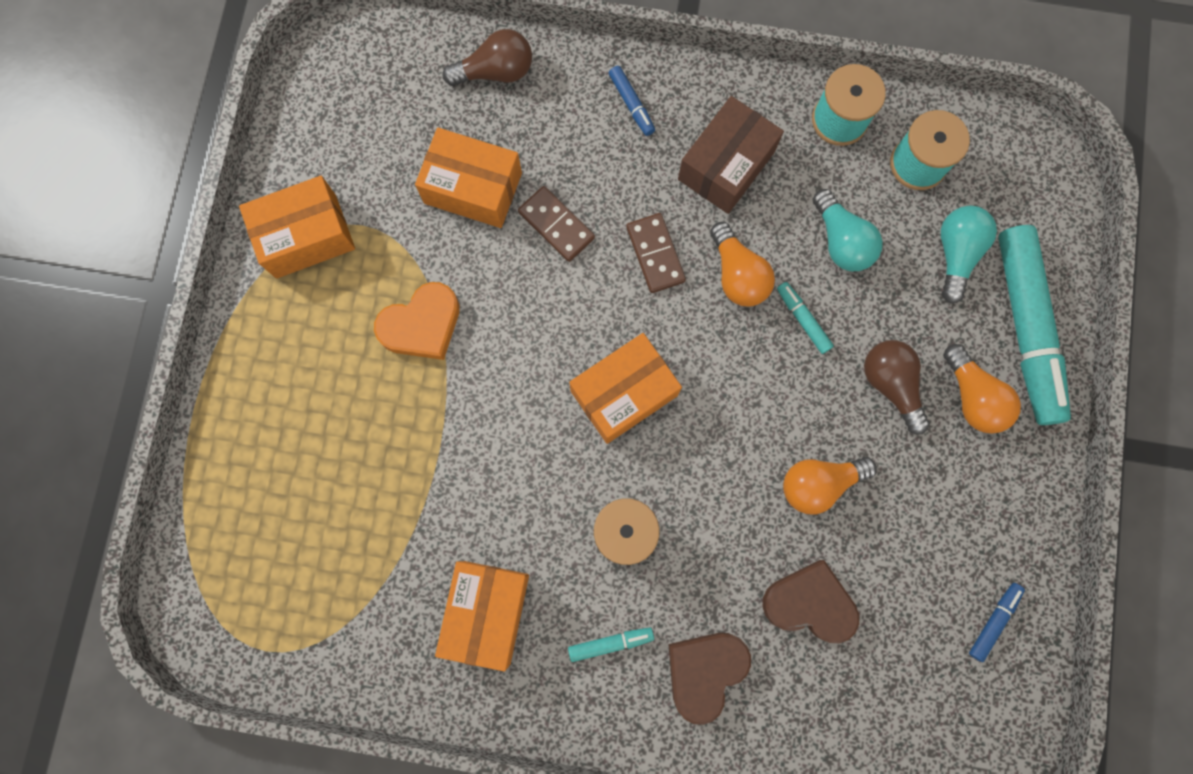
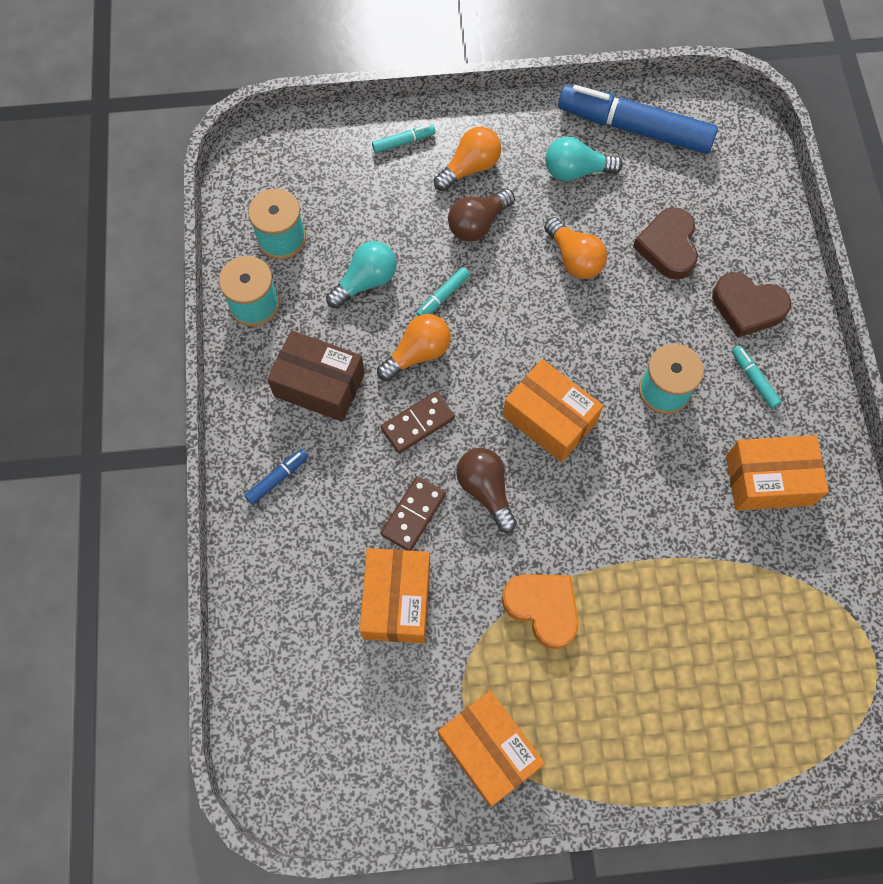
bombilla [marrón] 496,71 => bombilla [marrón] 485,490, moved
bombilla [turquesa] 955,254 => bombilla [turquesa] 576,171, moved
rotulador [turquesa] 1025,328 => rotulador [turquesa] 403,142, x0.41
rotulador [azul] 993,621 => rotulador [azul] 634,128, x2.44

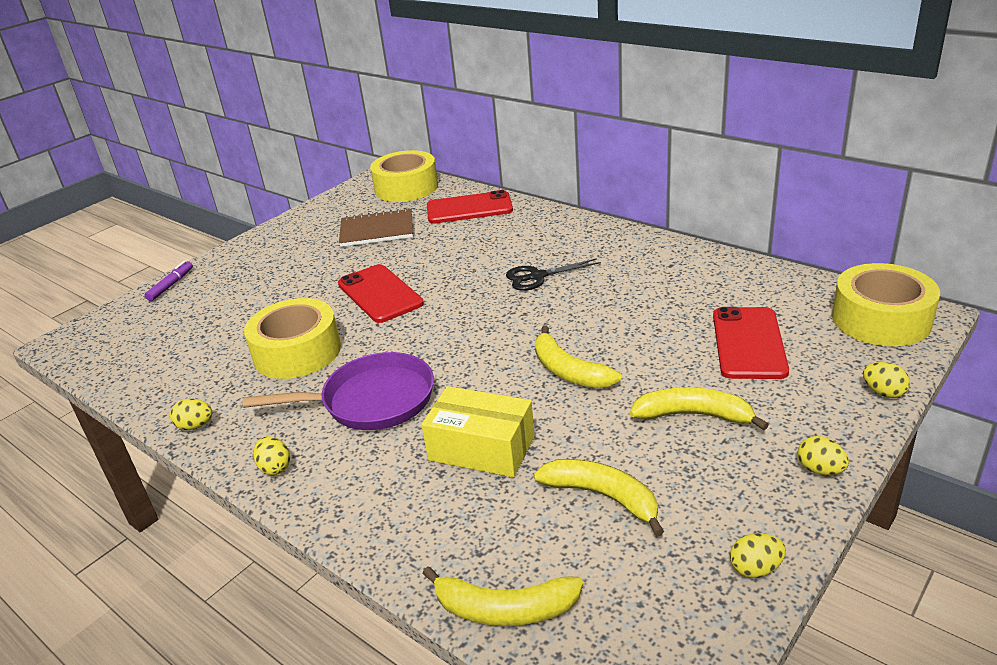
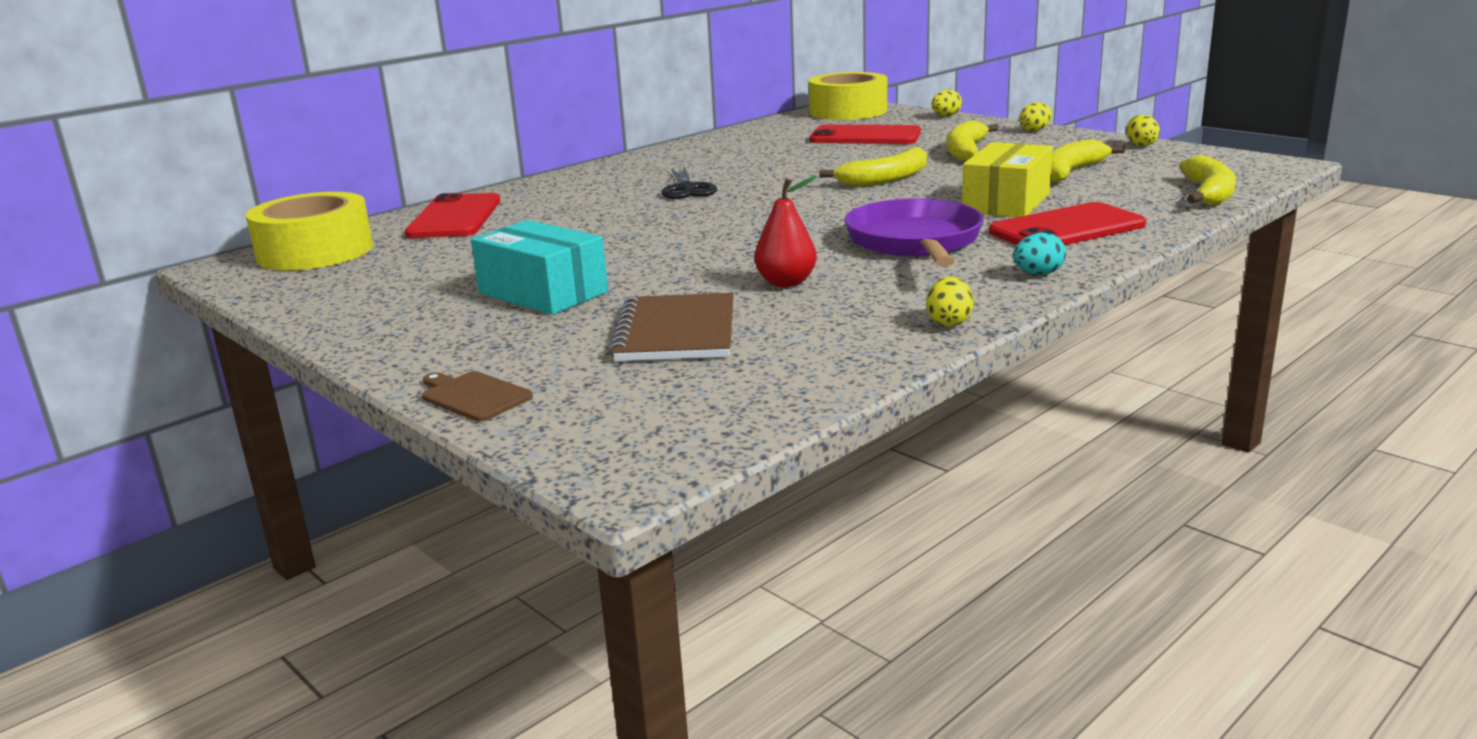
cuaderno [marrón] 377,230 => cuaderno [marrón] 676,331, moved
rotulador [morado] 171,285 => tabla de cortar [marrón] 473,396
móvil [rojo] 380,294 => móvil [rojo] 1066,229, moved
cinta adhesiva [amarillo] 297,352 => pera [rojo] 786,283
huevo [amarillo] 275,467 => huevo [turquesa] 1038,274
nothing => caja [turquesa] 543,293

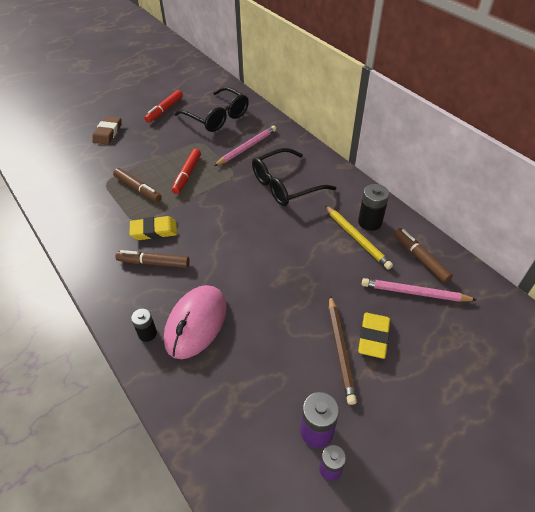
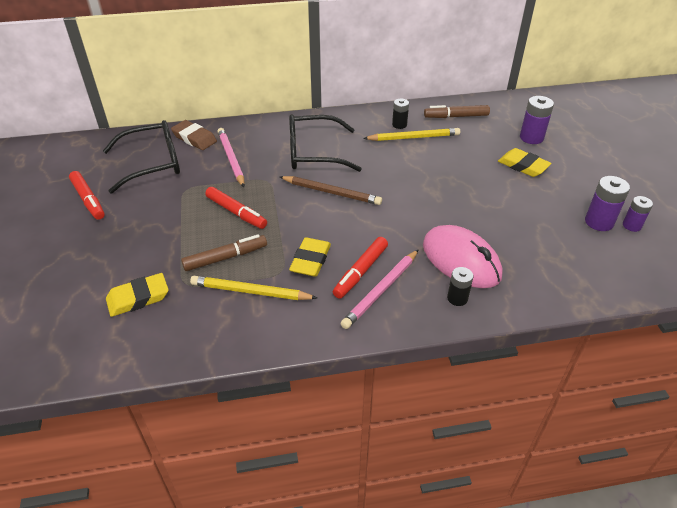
goma de borrar [marrón] 108,133 => goma de borrar [marrón] 194,138, moved
gafas [negro] 285,185 => gafas [negro] 314,153, 90 degrees clockwise
pila [negro] 370,222 => pila [negro] 399,125, x0.65
rotulador [marrón] 154,263 => rotulador [rojo] 360,272
lápiz [rosa] 414,293 => lápiz [rosa] 381,291, moved
lápiz [marrón] 340,350 => lápiz [marrón] 331,192, moved
nothing => pila [morado] 531,138
nothing => goma de borrar [amarillo] 138,298
nothing => lápiz [amarillo] 250,291

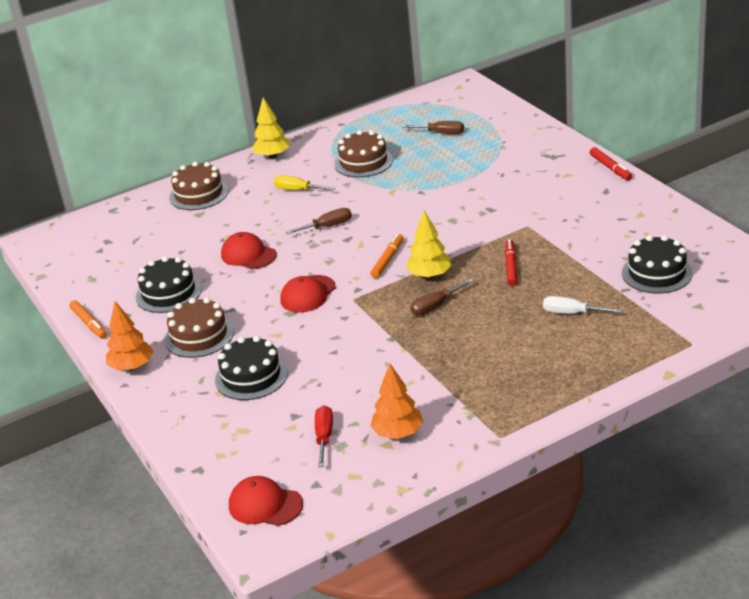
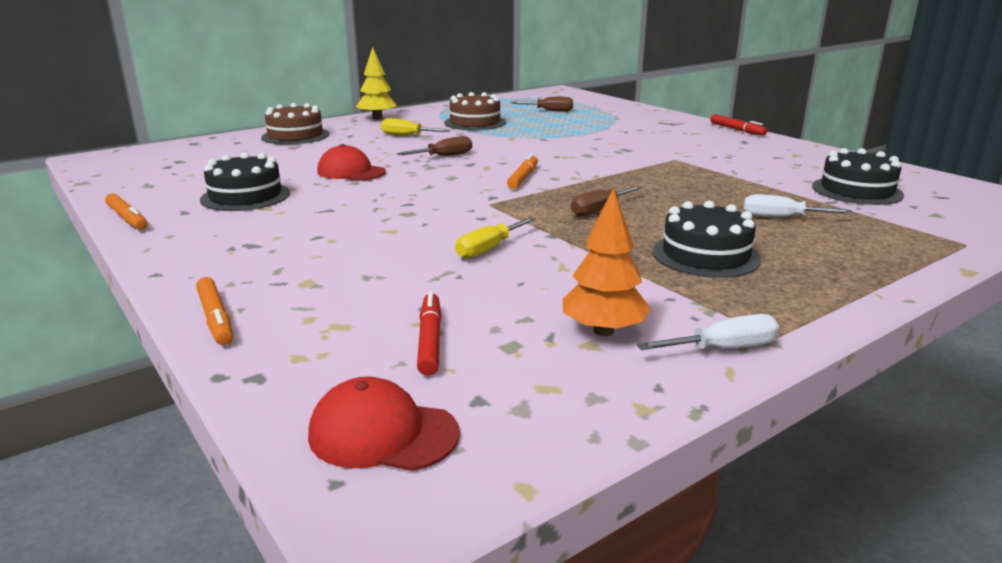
árbol [amarillo] 430,275 => nothing
rotulador [rojo] 511,267 => rotulador [rojo] 429,340, moved
gorra [rojo] 308,294 => nothing
tarta [marrón] 199,336 => nothing
árbol [naranja] 132,367 => nothing
tarta [negro] 251,376 => tarta [negro] 705,255, moved
destornillador [rojo] 324,437 => nothing
nothing => destornillador [amarillo] 488,249
nothing => rotulador [naranja] 216,318
nothing => destornillador [blanco] 723,349

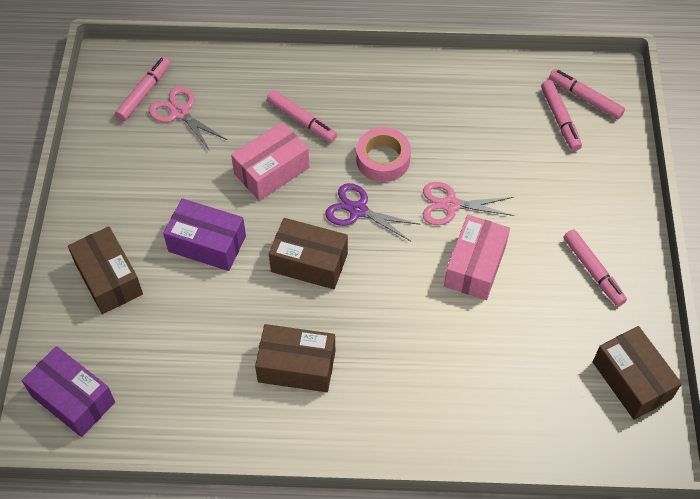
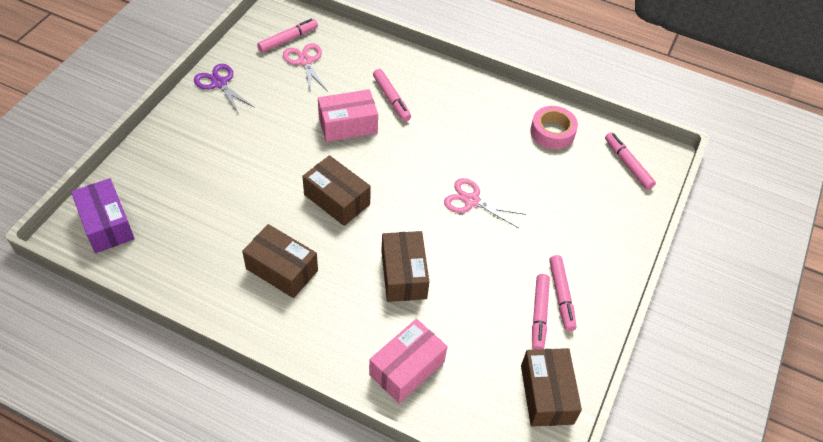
rotulador [rosa] 560,119 => rotulador [rosa] 539,315, moved
cinta adhesiva [rosa] 383,160 => cinta adhesiva [rosa] 552,132, moved
tijeras [morado] 358,210 => tijeras [morado] 219,83, moved
caja [morado] 207,244 => nothing
caja [rosa] 475,266 => caja [rosa] 407,368, moved
caja [marrón] 109,279 => caja [marrón] 404,274, moved

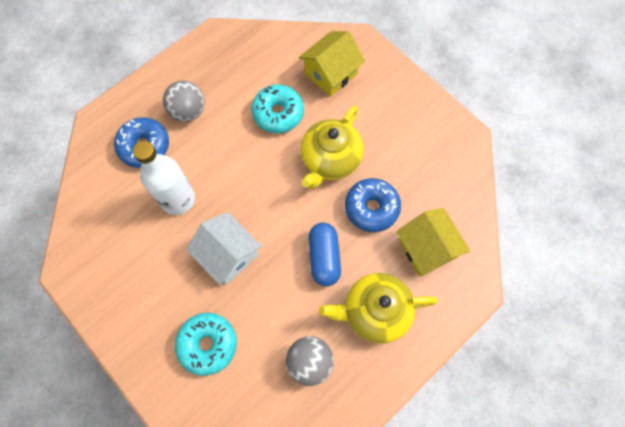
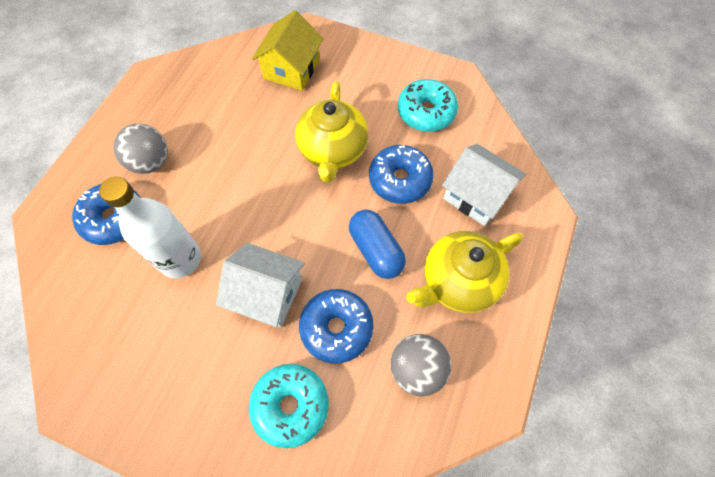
rosquilla [turquesa] 278,113 => rosquilla [turquesa] 426,112, moved
casa [amarillo] 427,248 => casa [blanco] 476,195
nothing => rosquilla [azul] 336,328

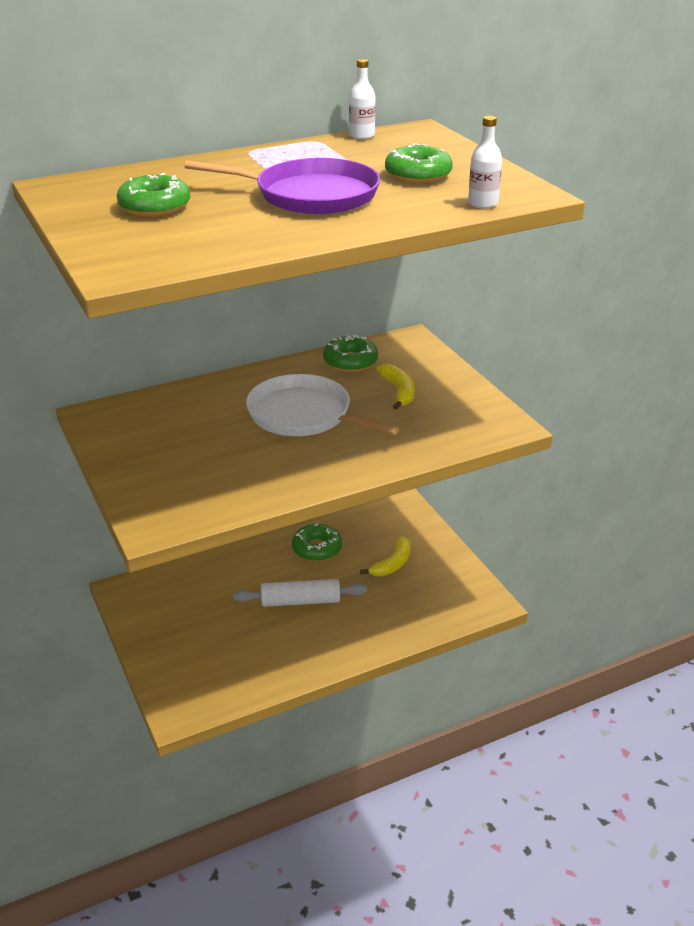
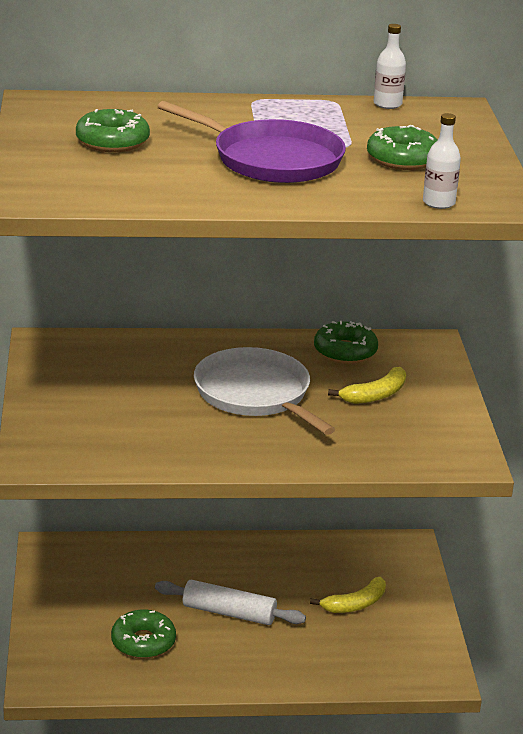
plátano [amarillo] 398,391 => plátano [amarillo] 375,395, 45 degrees clockwise
rosquilla [verde] 317,549 => rosquilla [verde] 143,642, moved

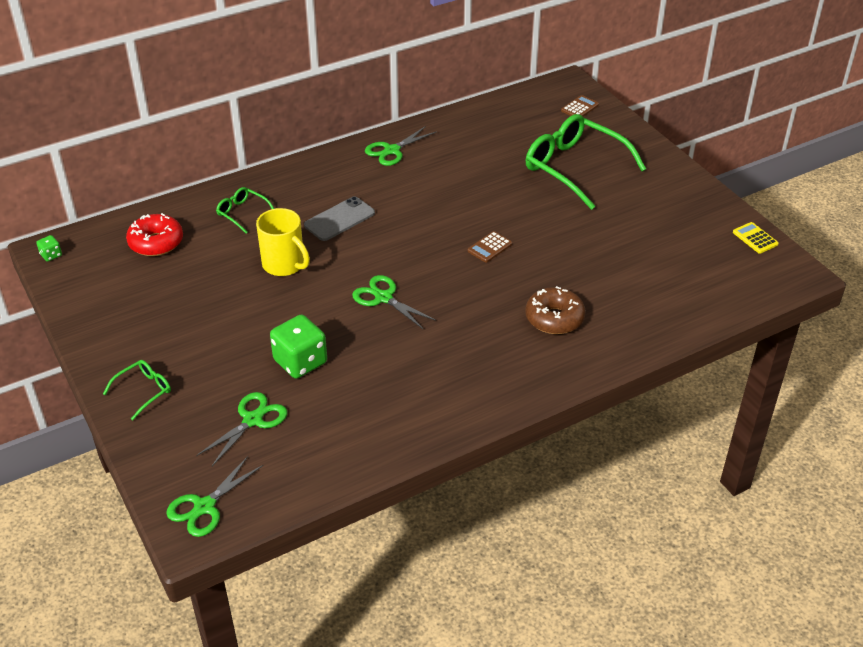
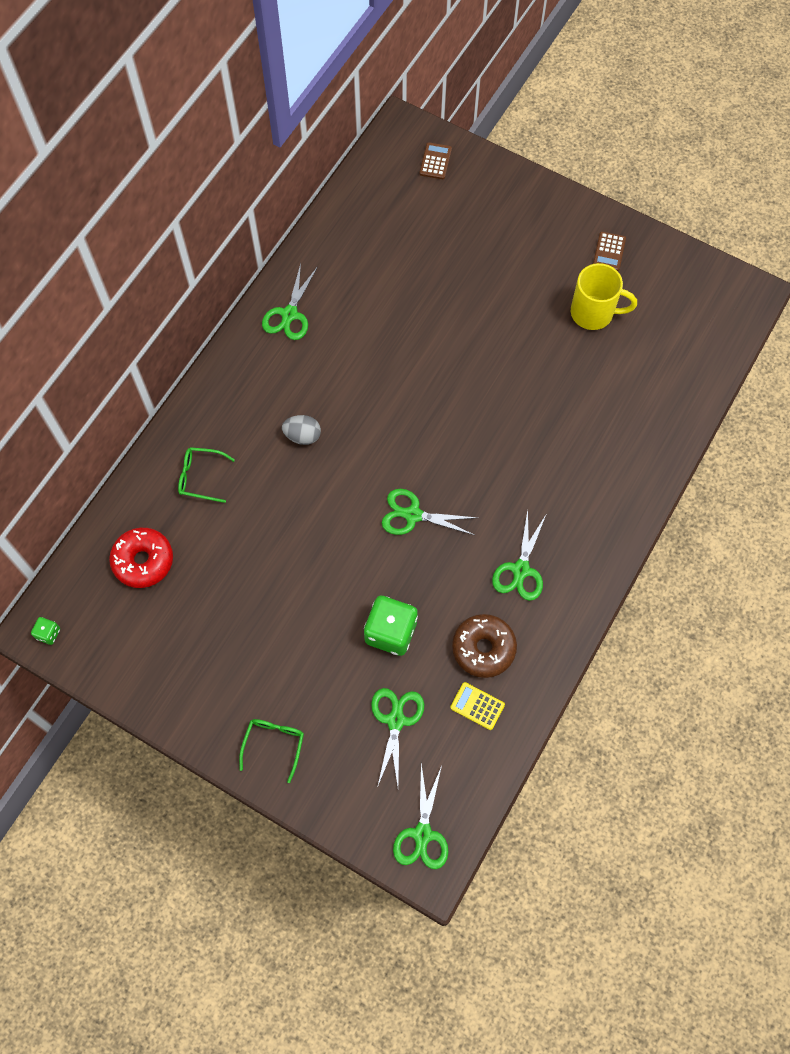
gafas [verde] 575,168 => nothing
móvil [gris] 339,219 => huevo [gris] 302,436
taza [amarillo] 284,265 => taza [amarillo] 593,313, moved
calculadora [amarillo] 755,238 => calculadora [amarillo] 477,706, moved
calculadora [marrón] 490,247 => calculadora [marrón] 609,252, moved
rosquilla [marrón] 554,318 => rosquilla [marrón] 483,648, moved
nothing => tijeras [verde] 521,570

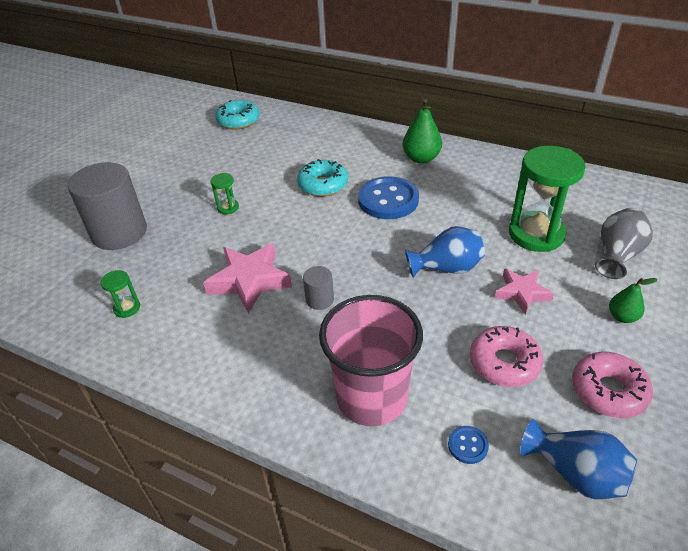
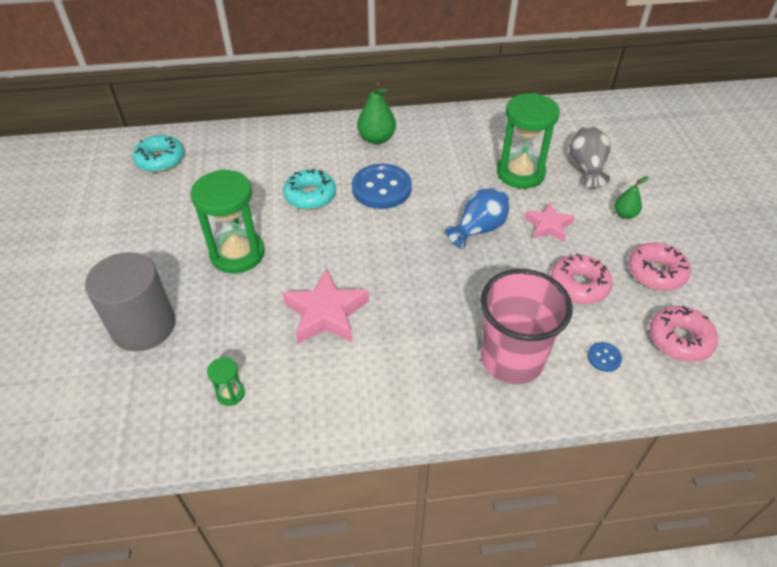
reloj de arena [verde] 228,207 => reloj de arena [verde] 237,254, x2.29
cilindro [gris] 319,299 => nothing
florero [azul] 575,473 => rosquilla [rosa] 679,339

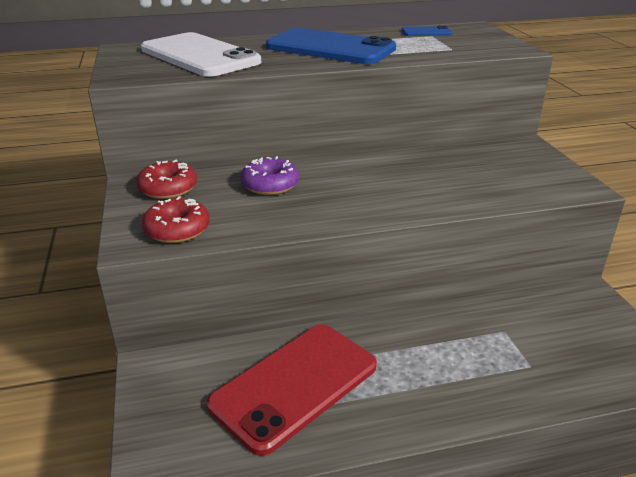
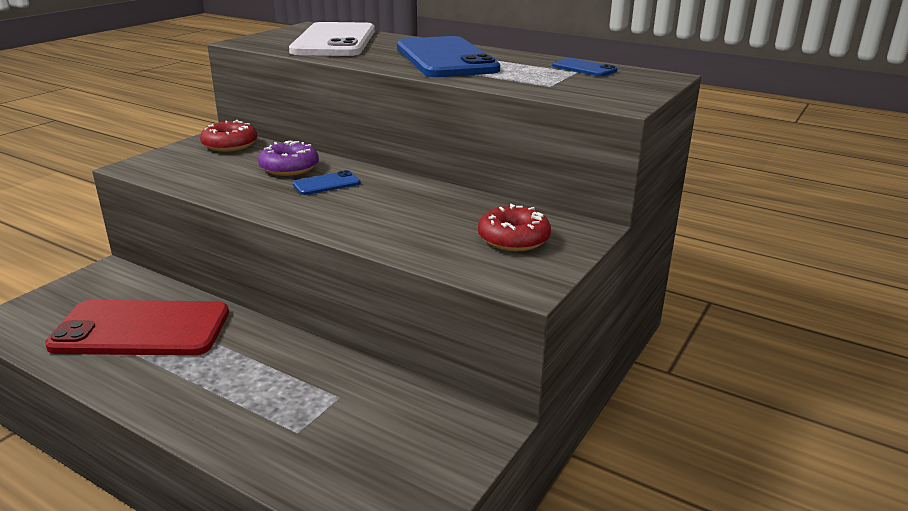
rosquilla [rojo] 177,229 => rosquilla [rojo] 513,239, moved
nothing => móvil [azul] 326,184

